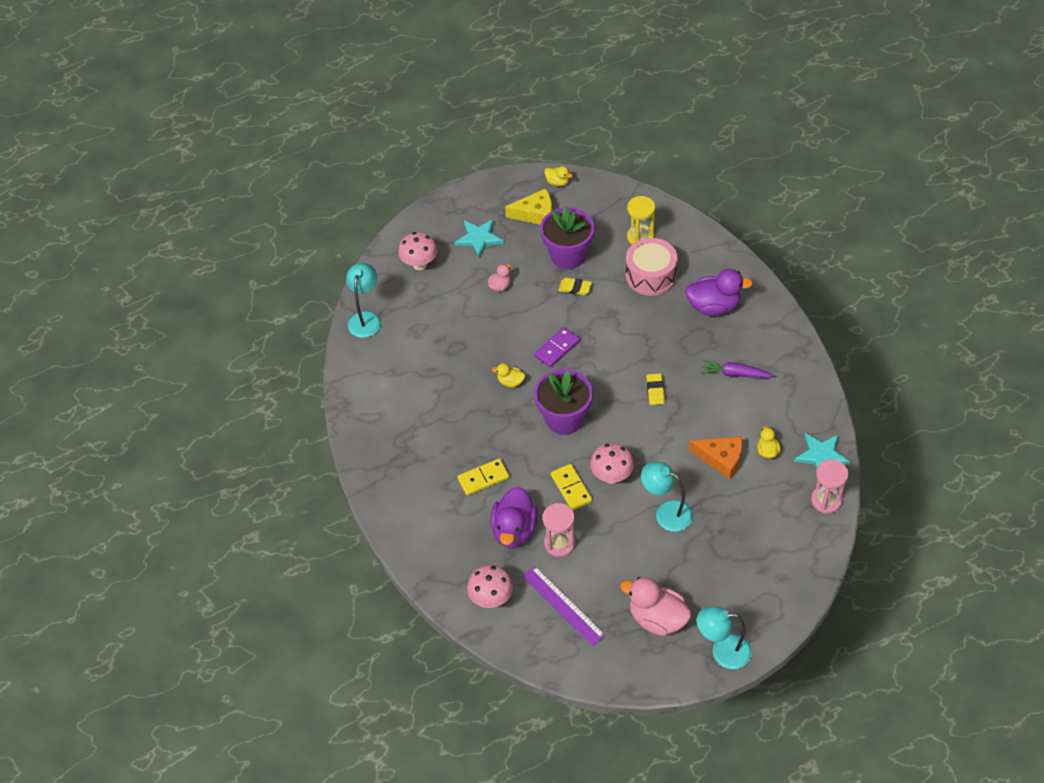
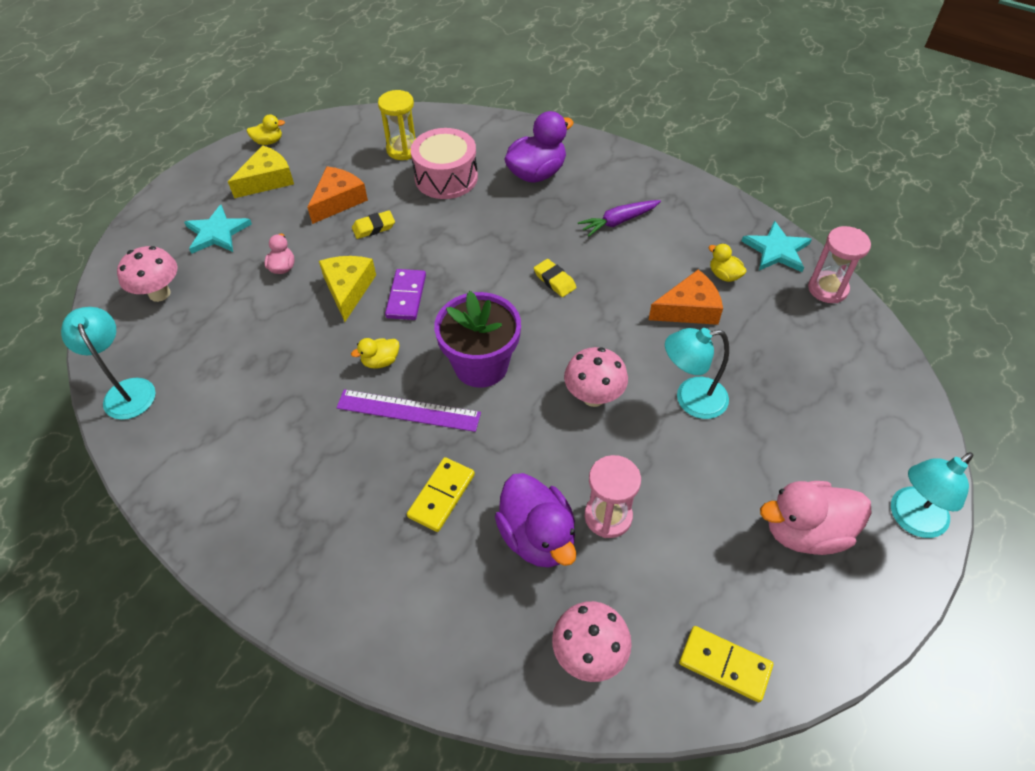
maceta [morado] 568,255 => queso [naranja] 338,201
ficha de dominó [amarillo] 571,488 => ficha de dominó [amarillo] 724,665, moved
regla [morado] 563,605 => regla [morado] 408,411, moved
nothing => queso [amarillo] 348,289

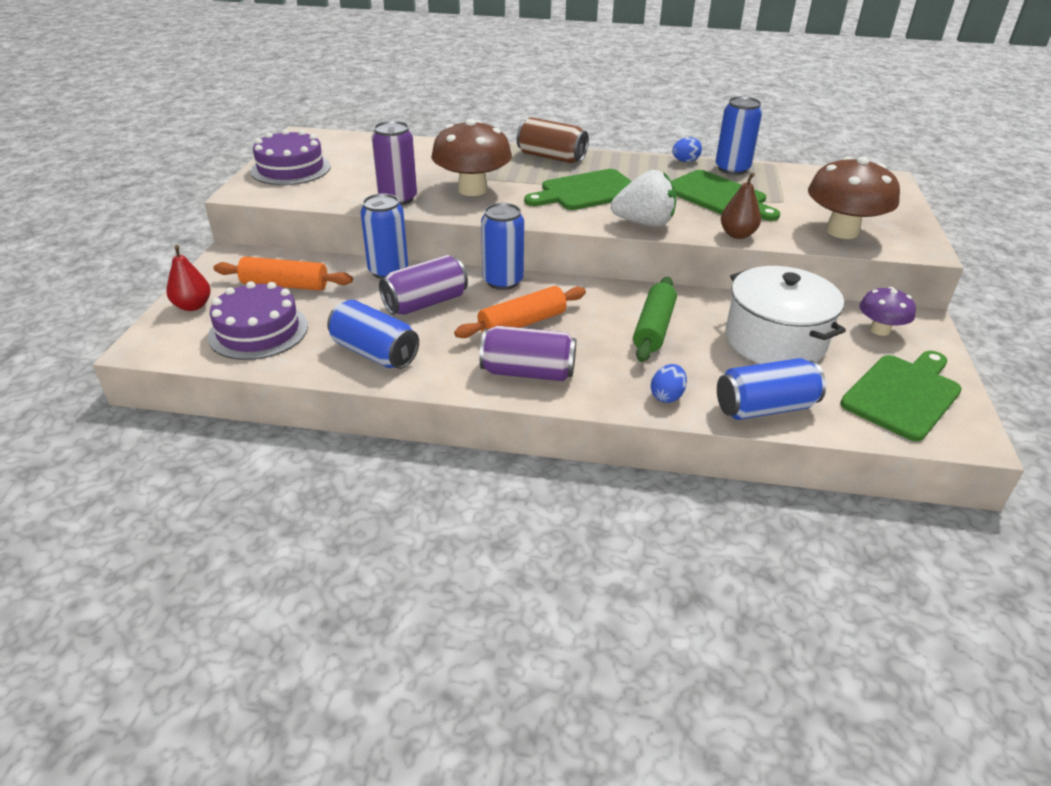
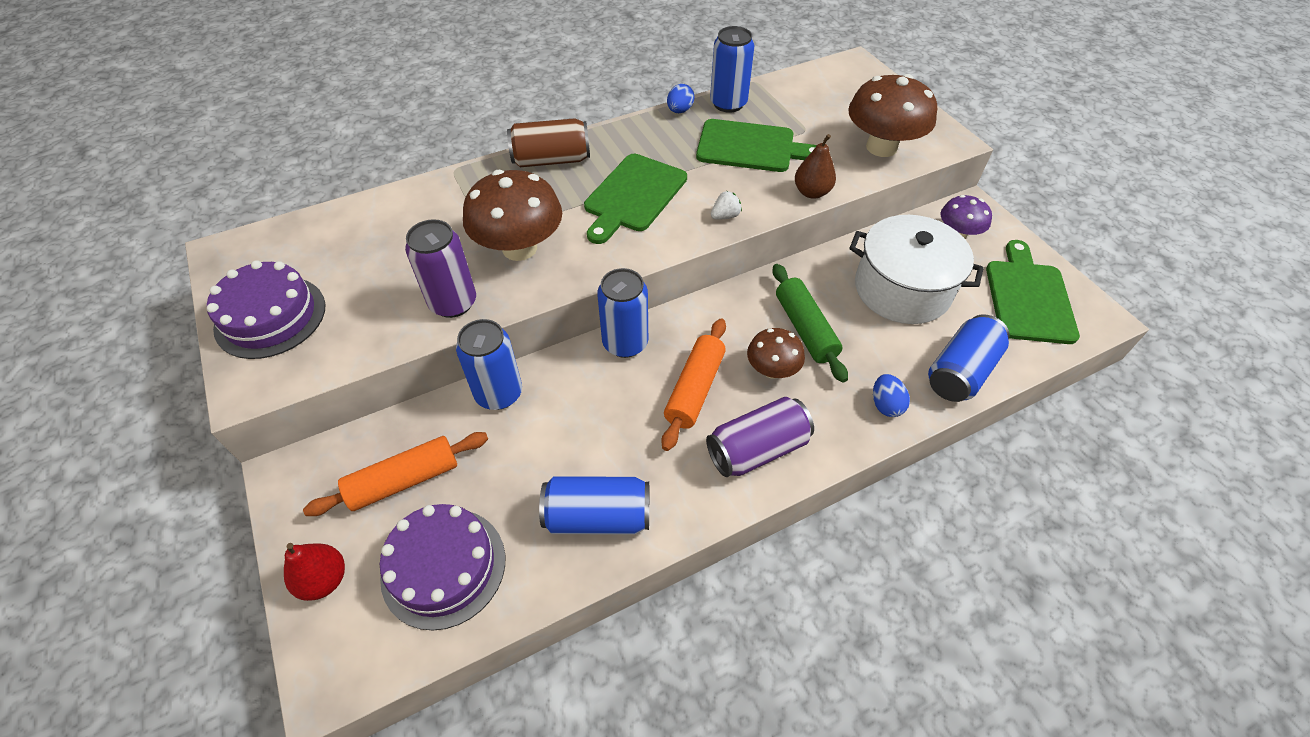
fresa [blanco] 644,223 => fresa [blanco] 725,216, x0.46
lata [morado] 425,303 => nothing
nothing => seta [marrón] 772,370

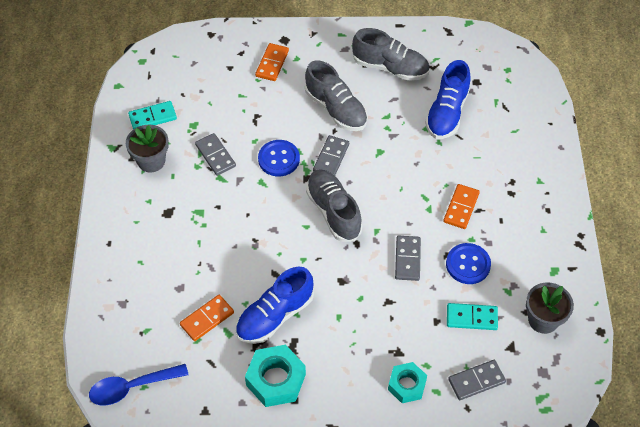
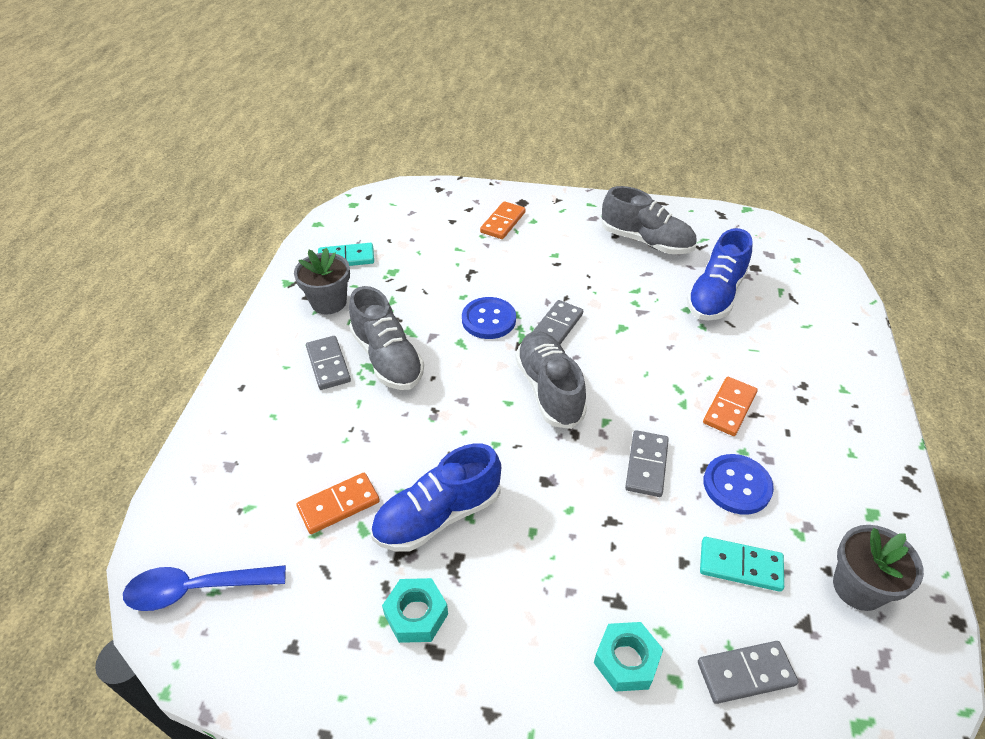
zapato [gris] 336,109 => zapato [gris] 387,358, moved
ficha de dominó [gris] 215,156 => ficha de dominó [gris] 328,364, moved
tuerca [turquesa] 275,380 => tuerca [turquesa] 416,615, x0.66

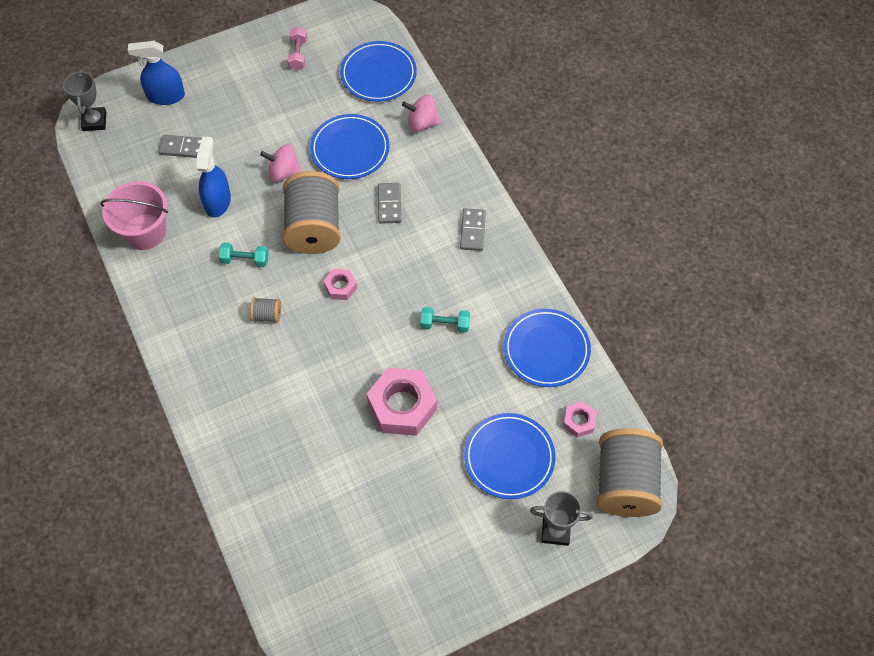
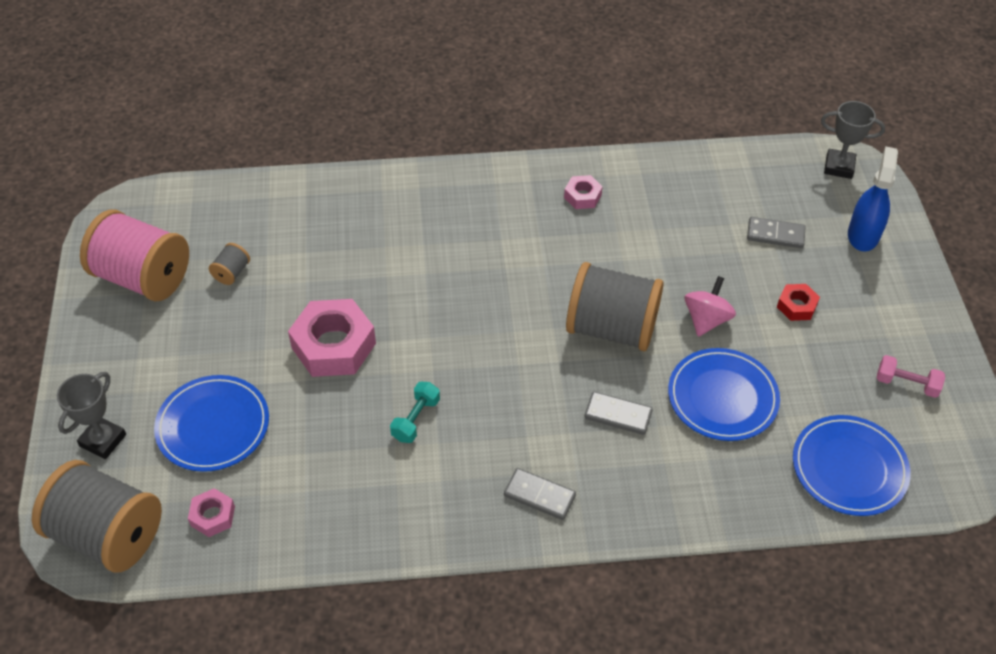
peonza [rosa] 422,123 => nothing
ficha de dominó [gris] 183,148 => ficha de dominó [gris] 775,234, 75 degrees clockwise
pulverizador [azul] 217,201 => nothing
balde [rosa] 144,232 => nothing
mancuerna [turquesa] 245,260 => nothing
tuerca [rosa] 340,287 => tuerca [rosa] 582,196, moved
carrete [gris] 267,315 => carrete [gris] 232,272, moved
plato [azul] 546,350 => nothing
nothing => carrete [rosa] 143,277
nothing => tuerca [rojo] 796,306

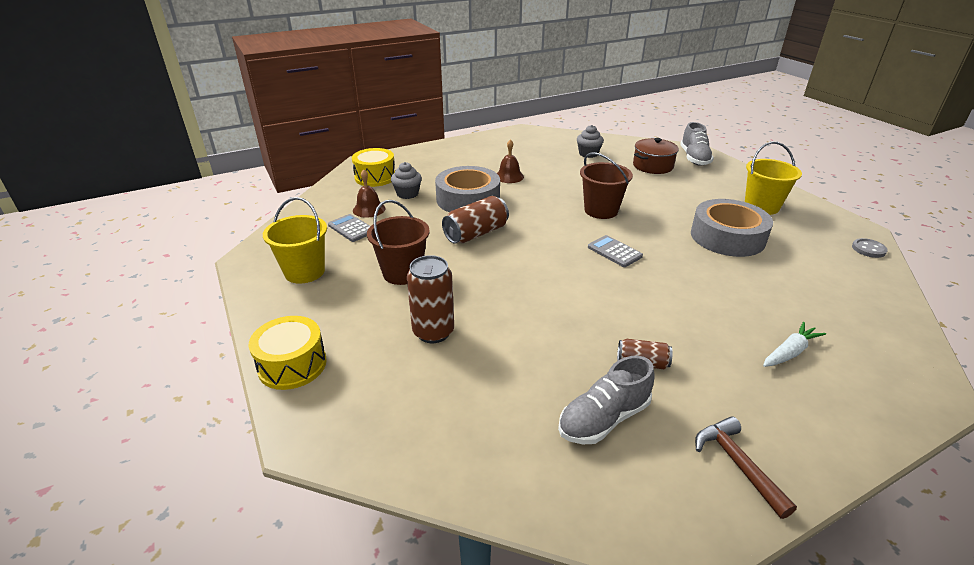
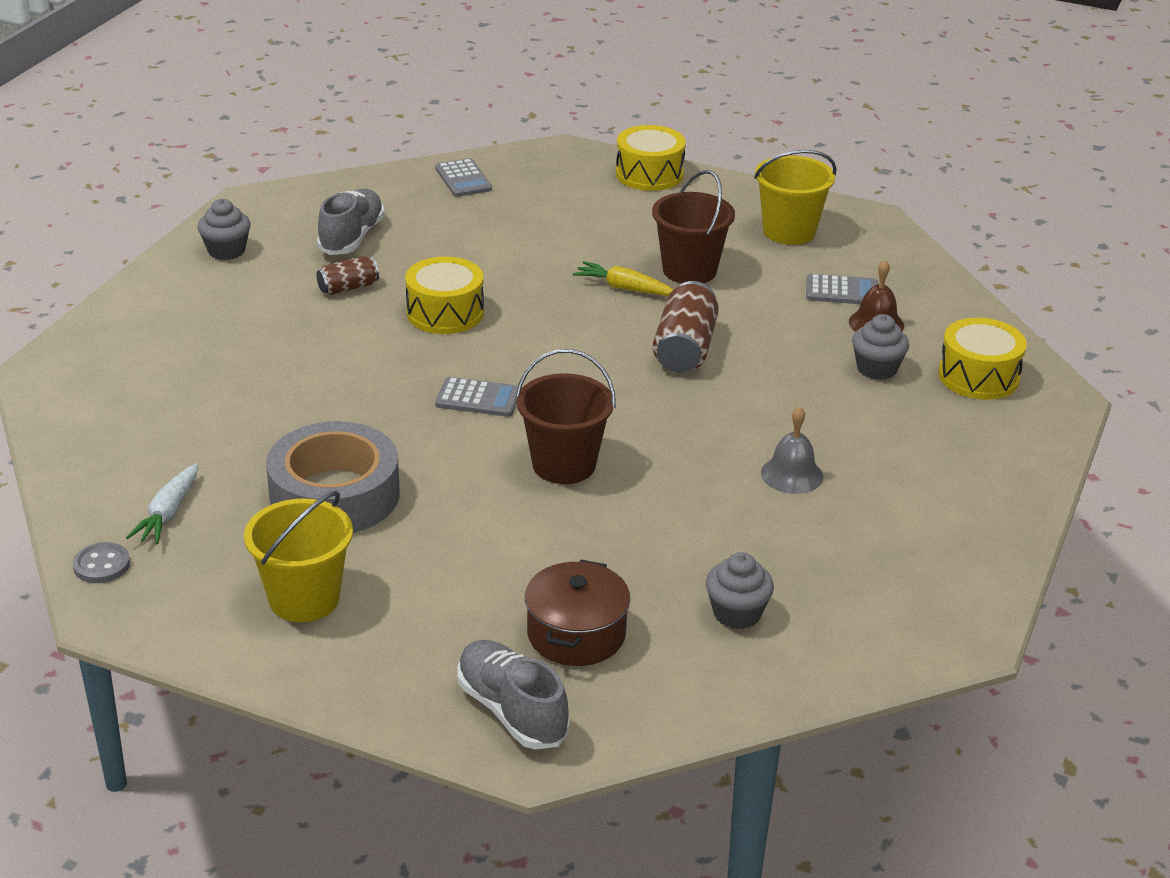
campana [marrón] 509,176 => campana [gris] 792,474
cinta adhesiva [gris] 468,199 => nothing
lata [marrón] 433,332 => nothing
zanahoria [blanco] 789,352 => zanahoria [blanco] 168,513, moved
martillo [marrón] 737,463 => magdalena [gris] 226,251
nothing => calculadora [gris] 463,179
nothing => tambor [amarillo] 445,313
nothing => zanahoria [amarillo] 624,288

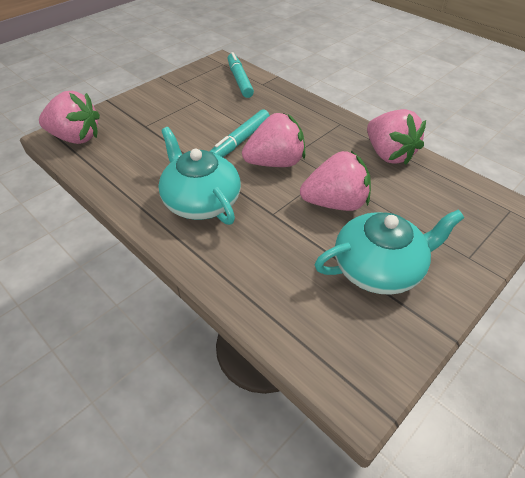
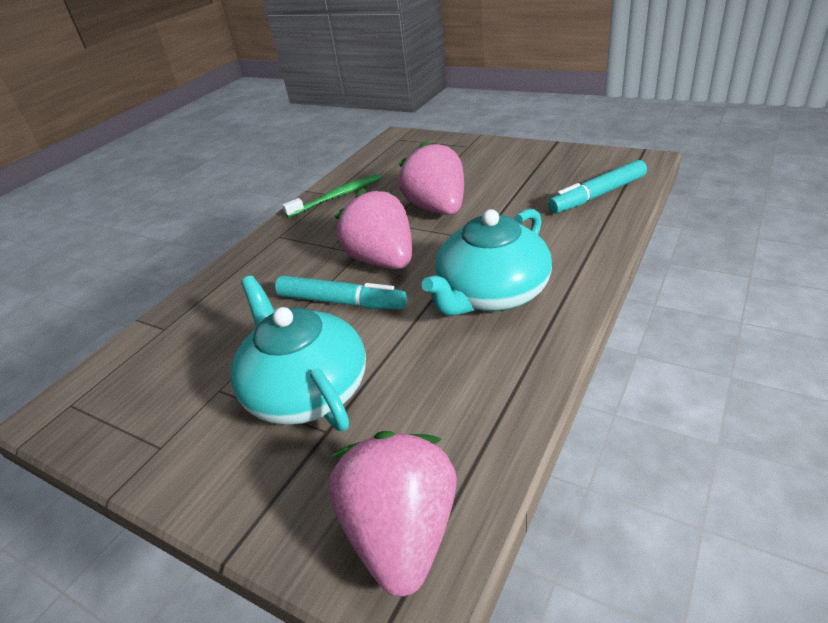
rotulador [turquesa] 239,80 => rotulador [turquesa] 597,195, moved
fresa [rosa] 388,154 => cepillo de dientes [verde] 336,197
tetera [turquesa] 378,268 => tetera [turquesa] 306,390, moved

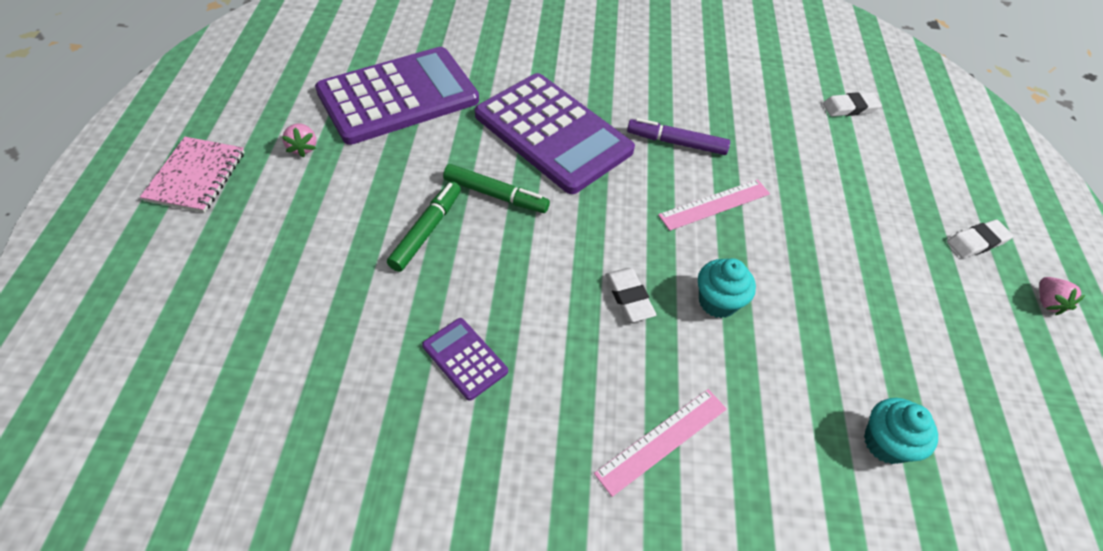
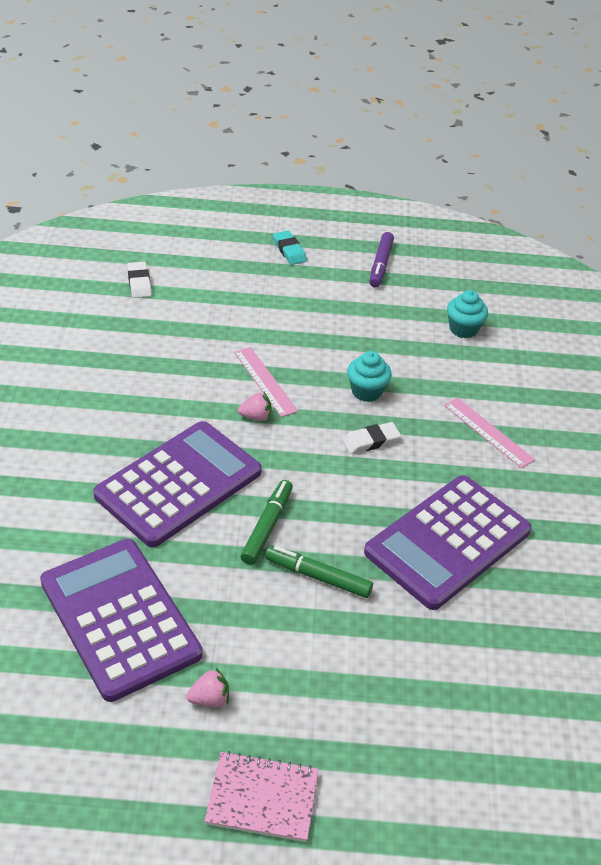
rotulador [morado] 676,143 => rotulador [morado] 380,265, moved
goma de borrar [blanco] 976,242 => goma de borrar [turquesa] 289,250
fresa [rosa] 1047,302 => fresa [rosa] 256,417, moved
calculadora [morado] 465,358 => calculadora [morado] 448,542, x2.33

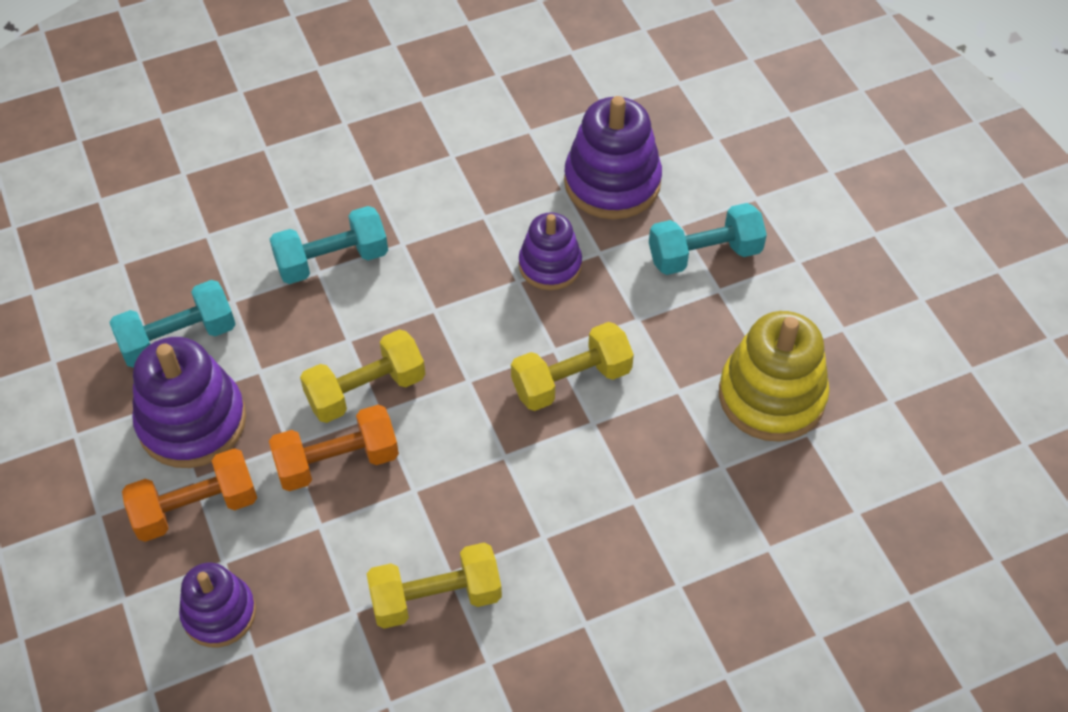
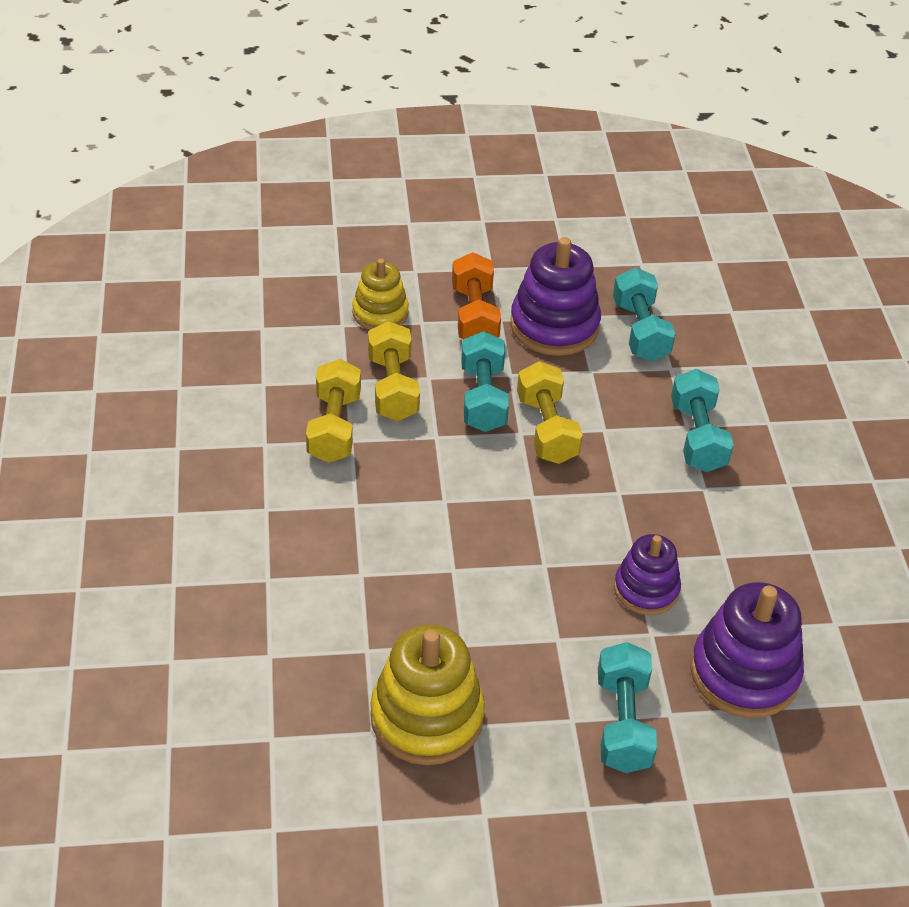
mancuerna [amarillo] 571,380 => mancuerna [amarillo] 393,387, moved
mancuerna [naranja] 337,461 => mancuerna [turquesa] 483,398
juguete apilable [morado] 219,613 => juguete apilable [amarillo] 380,313

